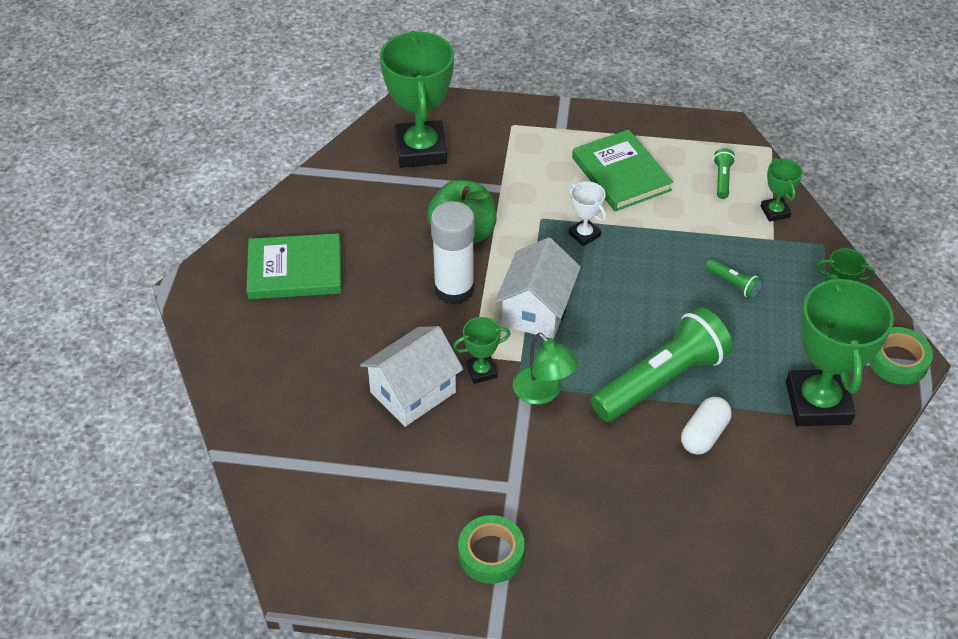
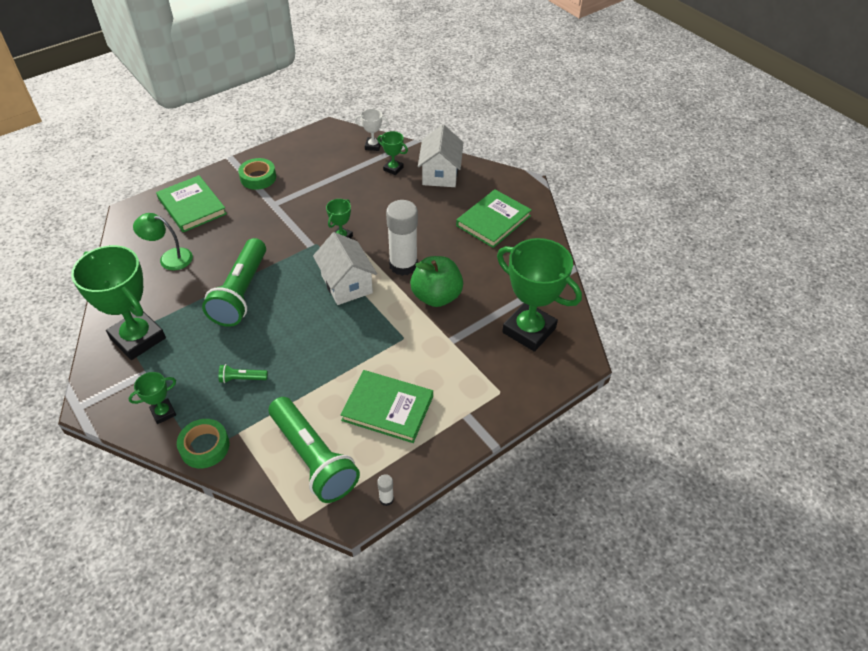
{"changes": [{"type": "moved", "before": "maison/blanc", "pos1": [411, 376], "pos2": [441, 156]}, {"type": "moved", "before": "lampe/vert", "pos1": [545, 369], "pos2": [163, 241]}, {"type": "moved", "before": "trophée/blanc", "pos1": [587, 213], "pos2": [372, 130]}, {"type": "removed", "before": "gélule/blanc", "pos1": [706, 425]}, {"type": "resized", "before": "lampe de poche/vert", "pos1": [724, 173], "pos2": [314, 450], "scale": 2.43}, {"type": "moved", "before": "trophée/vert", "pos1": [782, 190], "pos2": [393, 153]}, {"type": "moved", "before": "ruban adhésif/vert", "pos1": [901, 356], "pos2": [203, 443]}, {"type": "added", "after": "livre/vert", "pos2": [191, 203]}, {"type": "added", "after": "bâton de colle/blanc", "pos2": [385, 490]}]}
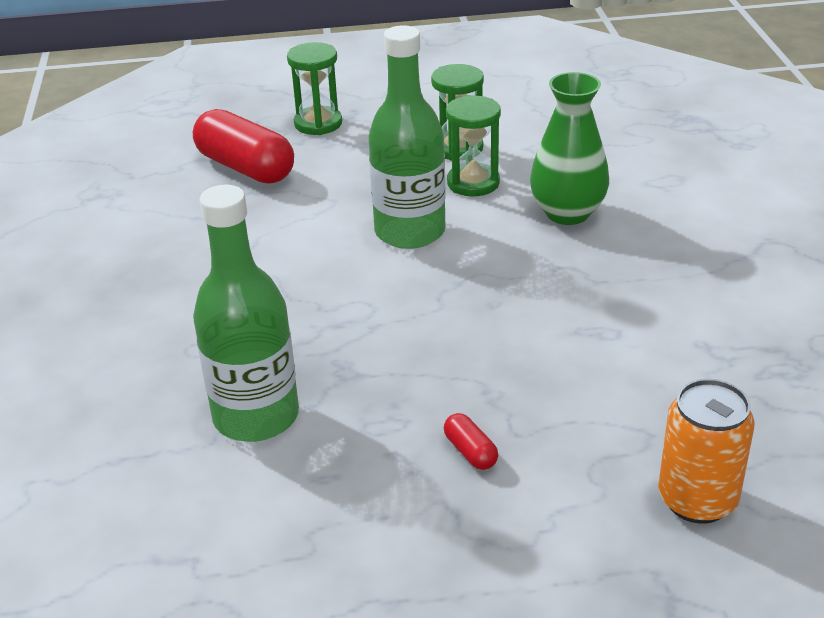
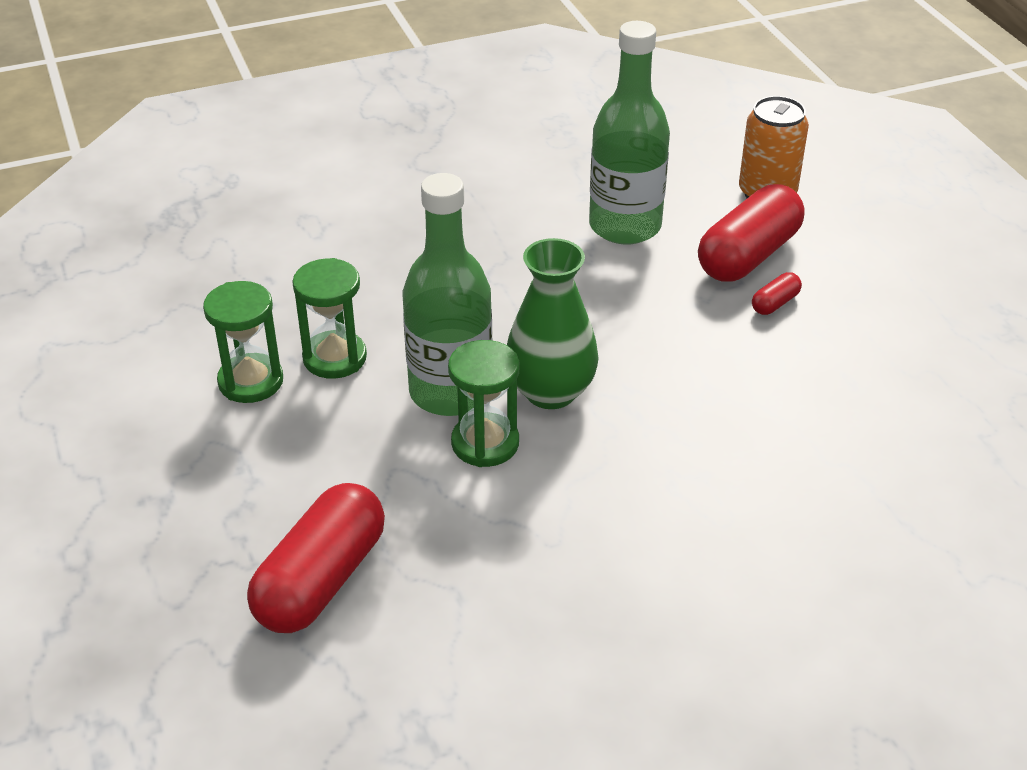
{"changes": [{"type": "moved", "before": "bouteille/vert", "pos1": [246, 313], "pos2": [629, 132]}, {"type": "moved", "before": "sablier/vert", "pos1": [314, 88], "pos2": [484, 403]}, {"type": "moved", "before": "vase/vert", "pos1": [569, 148], "pos2": [553, 323]}, {"type": "added", "after": "gélule/rouge", "pos2": [751, 233]}]}
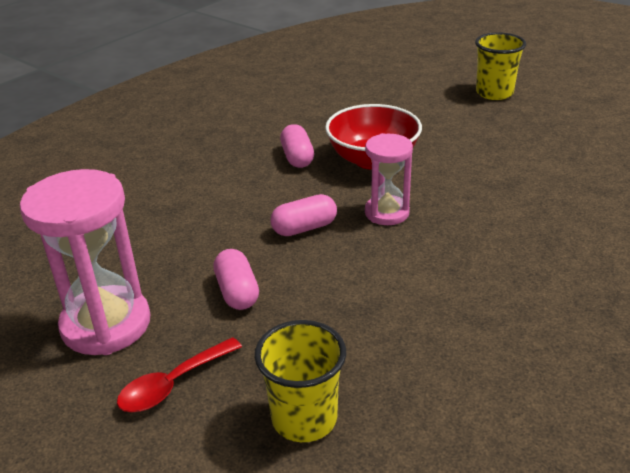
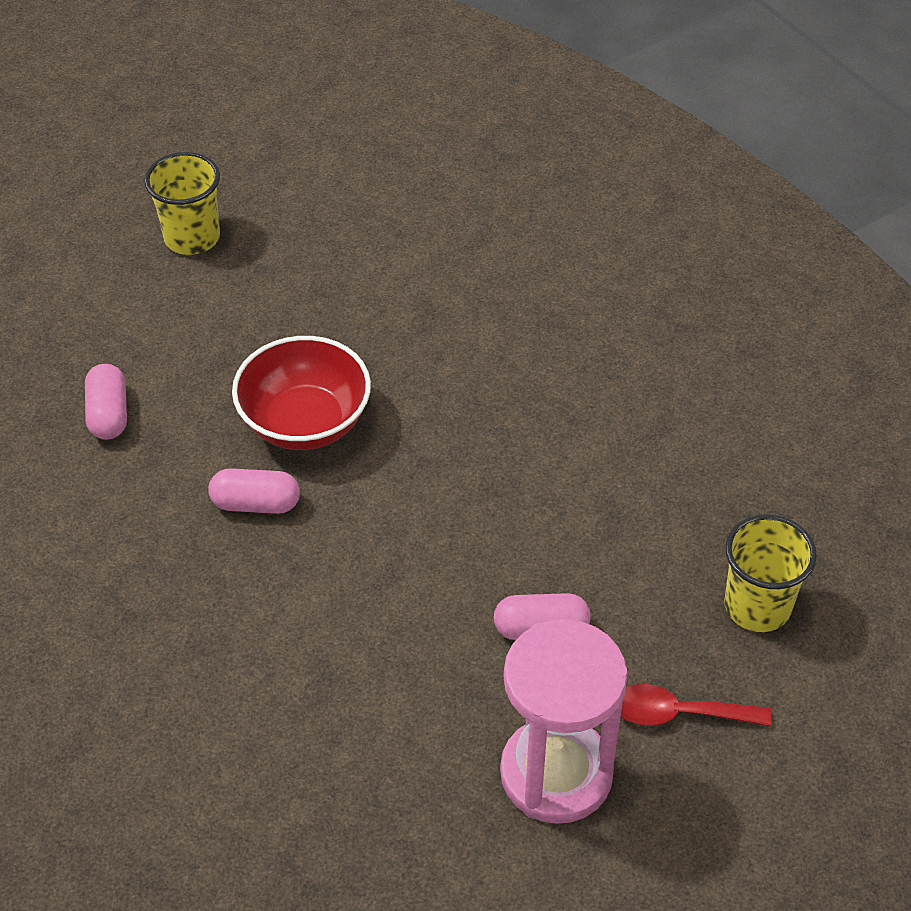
{"changes": [{"type": "turned", "before": "cuillère/rouge", "pos1": [179, 374], "pos2": [696, 705], "turn": 120}, {"type": "moved", "before": "gélule/rose", "pos1": [303, 215], "pos2": [106, 402]}, {"type": "removed", "before": "sablier/rose", "pos1": [389, 179]}]}
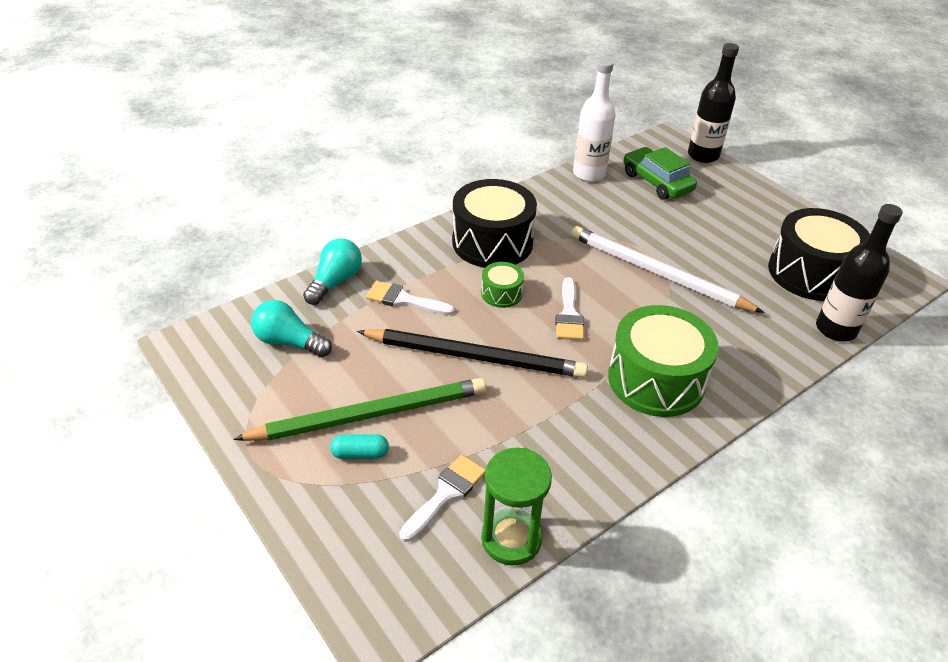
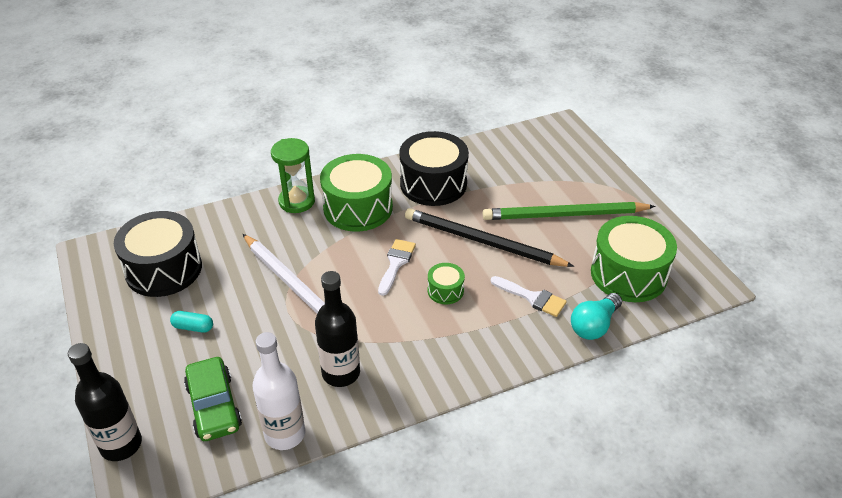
{"changes": [{"type": "replaced", "before": "ampoule/turquoise", "after": "tambour/vert", "pos1": [291, 328], "pos2": [634, 259]}, {"type": "moved", "before": "gélule/turquoise", "pos1": [359, 446], "pos2": [191, 322]}, {"type": "removed", "before": "pinceau/blanc", "pos1": [442, 498]}, {"type": "moved", "before": "tambour/noir", "pos1": [494, 223], "pos2": [434, 168]}, {"type": "moved", "before": "sablier/vert", "pos1": [516, 507], "pos2": [293, 175]}, {"type": "moved", "before": "bouteille/noir", "pos1": [859, 273], "pos2": [337, 329]}]}
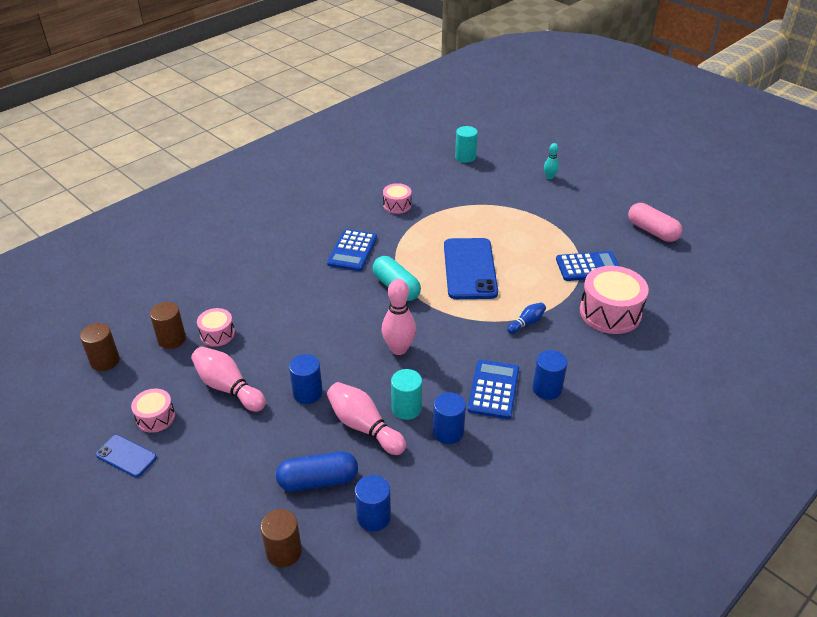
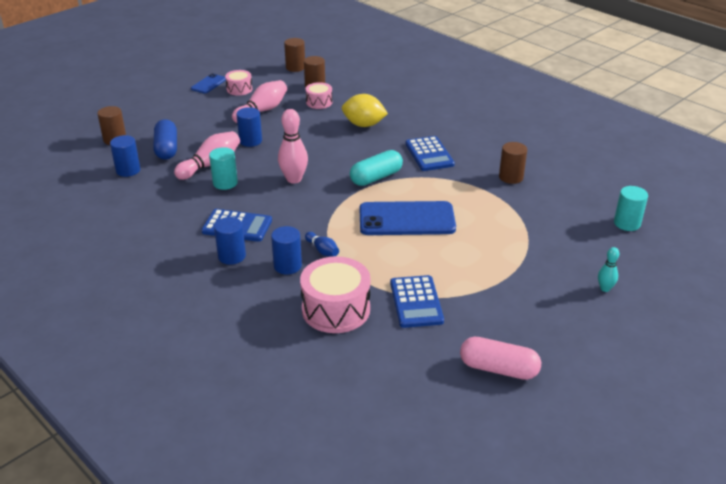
{"changes": [{"type": "turned", "before": "calculatrice/bleu", "pos1": [352, 250], "pos2": [430, 153], "turn": -120}, {"type": "replaced", "before": "tambour/rose", "after": "cylindre/marron", "pos1": [397, 198], "pos2": [513, 163]}, {"type": "moved", "before": "cylindre/bleu", "pos1": [449, 418], "pos2": [286, 250]}, {"type": "turned", "before": "gélule/rose", "pos1": [655, 222], "pos2": [500, 358], "turn": 60}, {"type": "added", "after": "citron/jaune", "pos2": [365, 110]}]}
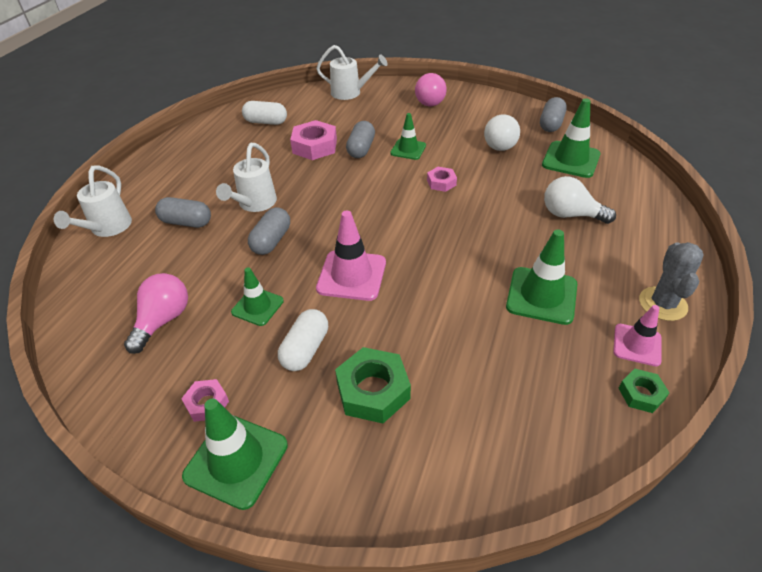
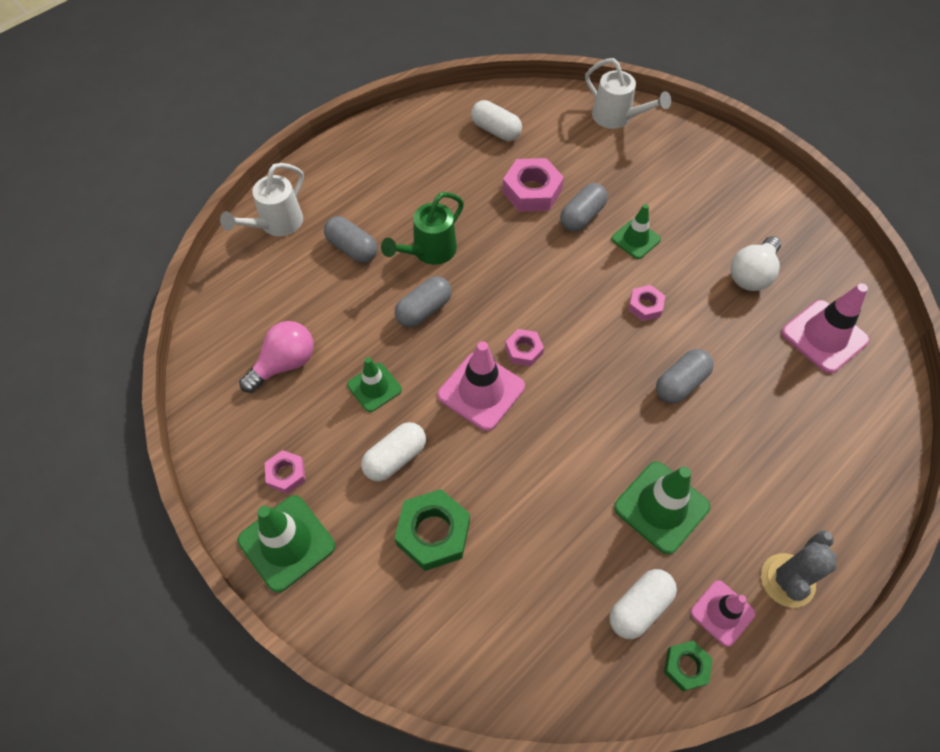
{"changes": [{"type": "recoloured", "before": "arrosoir/blanc", "after": "arrosoir/vert", "pos1": [246, 177], "pos2": [422, 228]}, {"type": "removed", "before": "ampoule/rose", "pos1": [431, 89]}, {"type": "moved", "before": "gélule/gris", "pos1": [553, 114], "pos2": [685, 376]}, {"type": "recoloured", "before": "cône de chantier/vert", "after": "cône de chantier/rose", "pos1": [571, 138], "pos2": [825, 328]}, {"type": "removed", "before": "ampoule/blanc", "pos1": [580, 200]}, {"type": "added", "after": "écrou/rose", "pos2": [524, 347]}, {"type": "added", "after": "gélule/blanc", "pos2": [643, 604]}]}
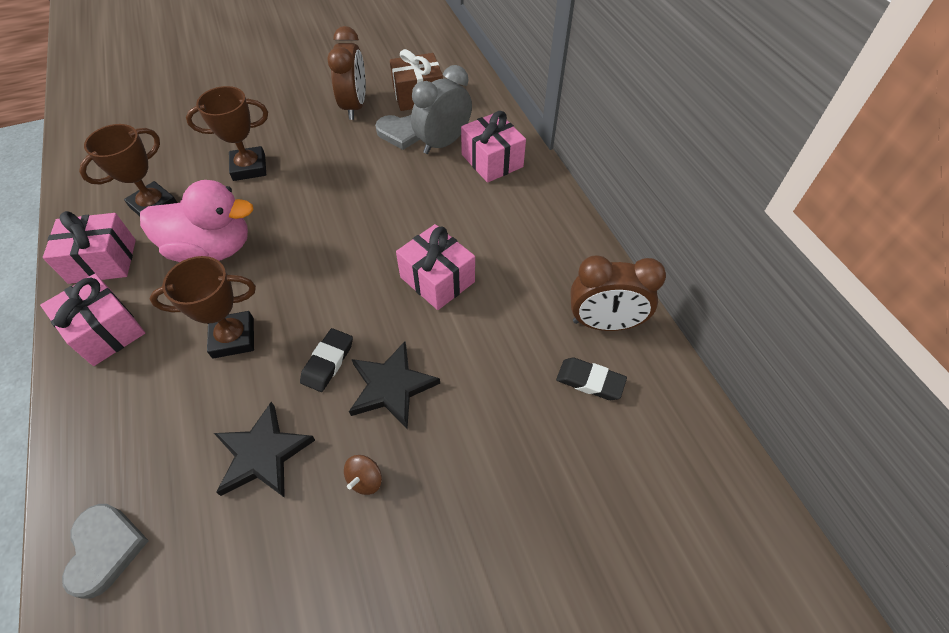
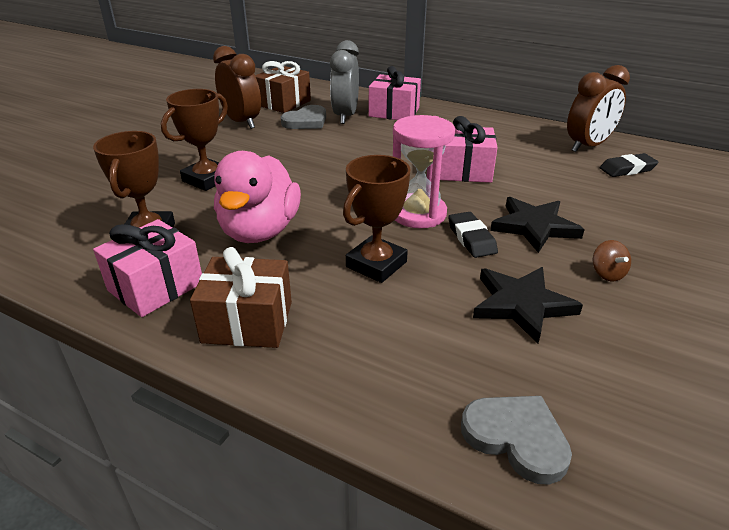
{"changes": [{"type": "recoloured", "before": "cadeau/rose", "after": "cadeau/marron", "pos1": [92, 320], "pos2": [241, 297]}, {"type": "turned", "before": "canard/rose", "pos1": [197, 221], "pos2": [257, 197], "turn": 135}, {"type": "added", "after": "sablier/rose", "pos2": [424, 171]}]}
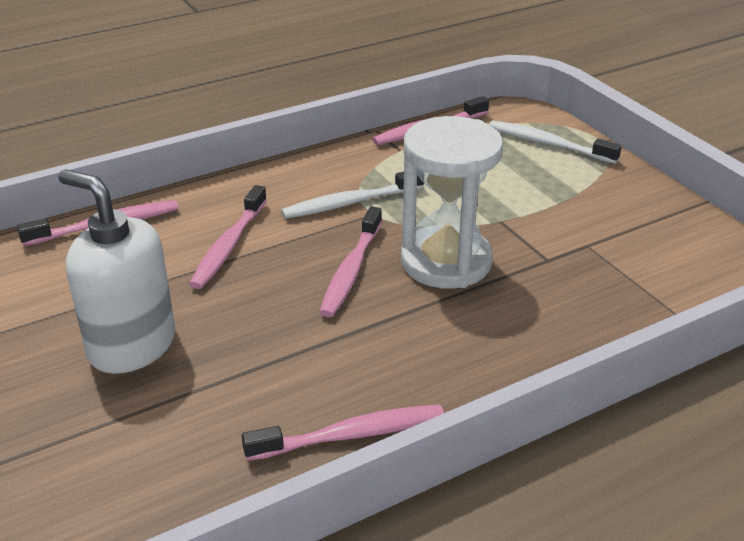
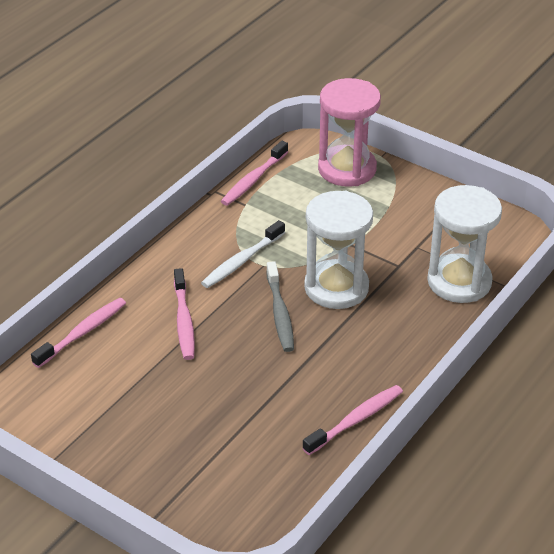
{"changes": [{"type": "removed", "before": "distributeur de savon/blanc", "pos1": [116, 271]}, {"type": "recoloured", "before": "brosse à dents/rose", "after": "brosse à dents/gris", "pos1": [350, 261], "pos2": [280, 306]}, {"type": "replaced", "before": "brosse à dents/blanc", "after": "sablier/rose", "pos1": [555, 142], "pos2": [349, 132]}, {"type": "added", "after": "sablier/blanc", "pos2": [464, 244]}]}
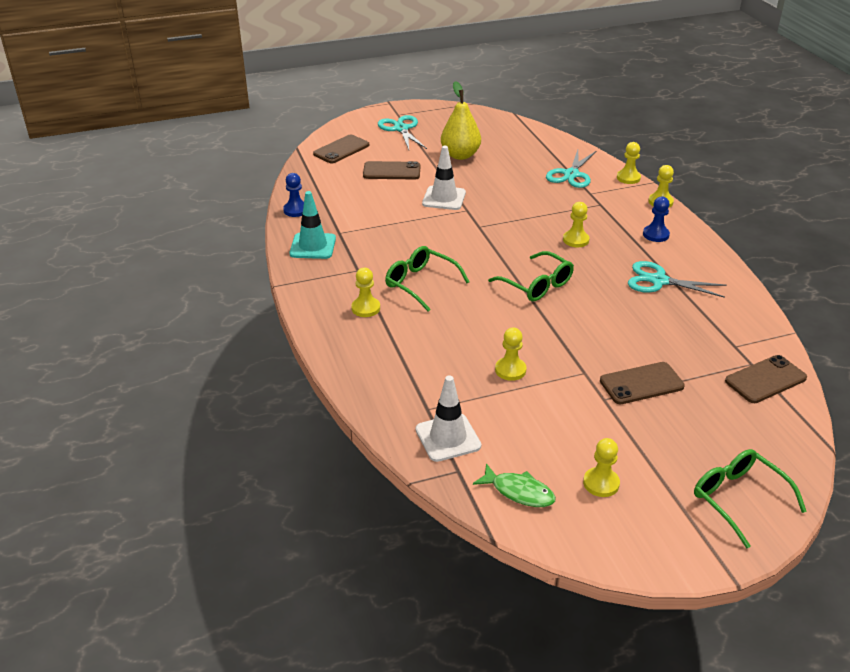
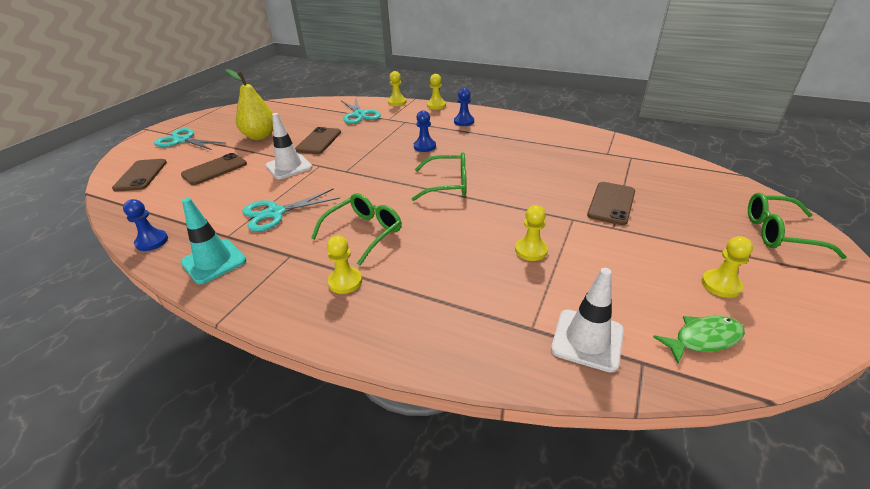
{"changes": [{"type": "turned", "before": "lunettes/vert", "pos1": [427, 279], "pos2": [356, 229], "turn": 135}, {"type": "recoloured", "before": "pion/jaune", "after": "pion/bleu", "pos1": [576, 224], "pos2": [425, 131]}, {"type": "moved", "before": "ciseaux/turquoise", "pos1": [677, 279], "pos2": [291, 210]}, {"type": "moved", "before": "téléphone/marron", "pos1": [766, 379], "pos2": [318, 140]}]}
